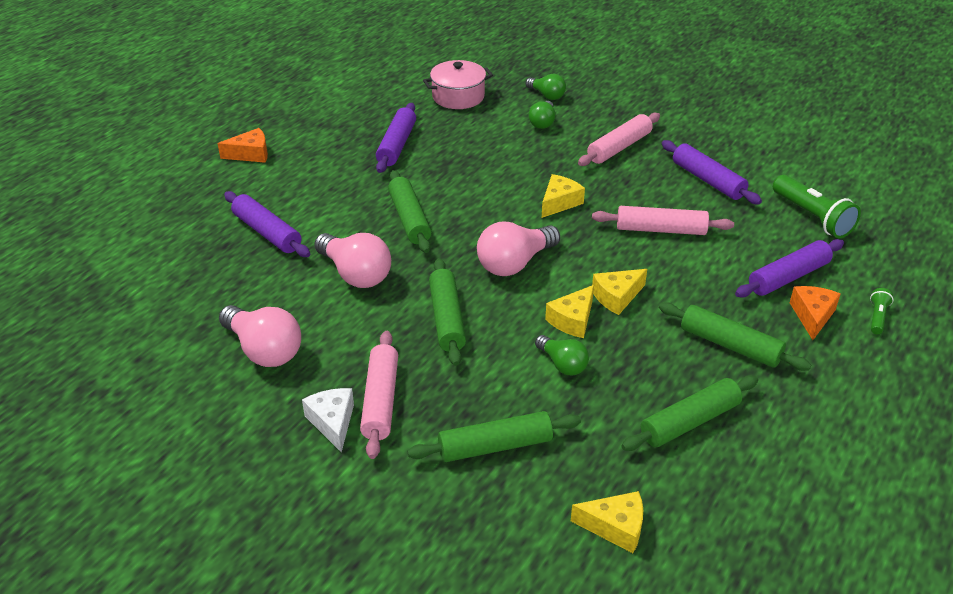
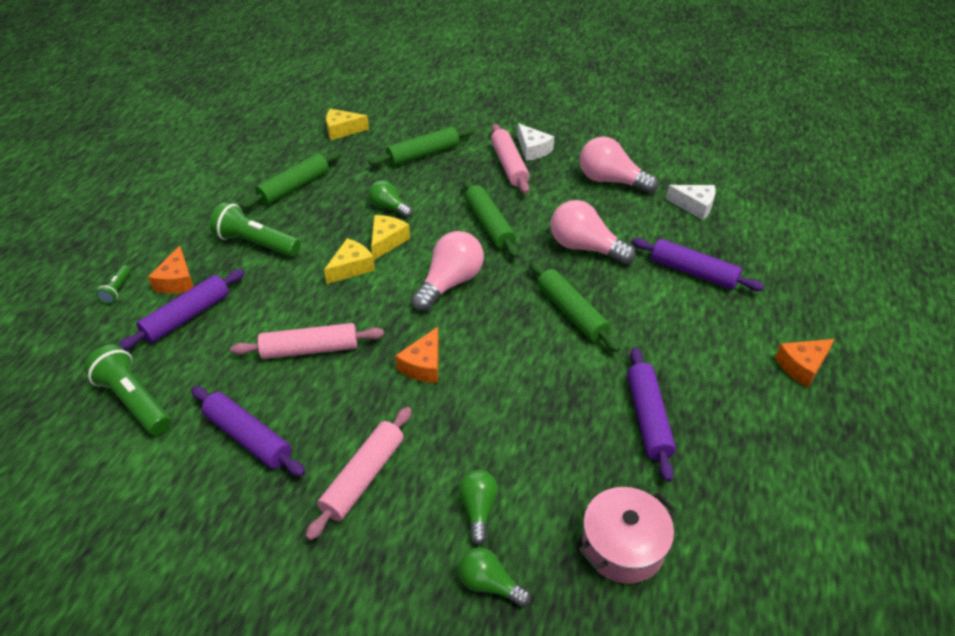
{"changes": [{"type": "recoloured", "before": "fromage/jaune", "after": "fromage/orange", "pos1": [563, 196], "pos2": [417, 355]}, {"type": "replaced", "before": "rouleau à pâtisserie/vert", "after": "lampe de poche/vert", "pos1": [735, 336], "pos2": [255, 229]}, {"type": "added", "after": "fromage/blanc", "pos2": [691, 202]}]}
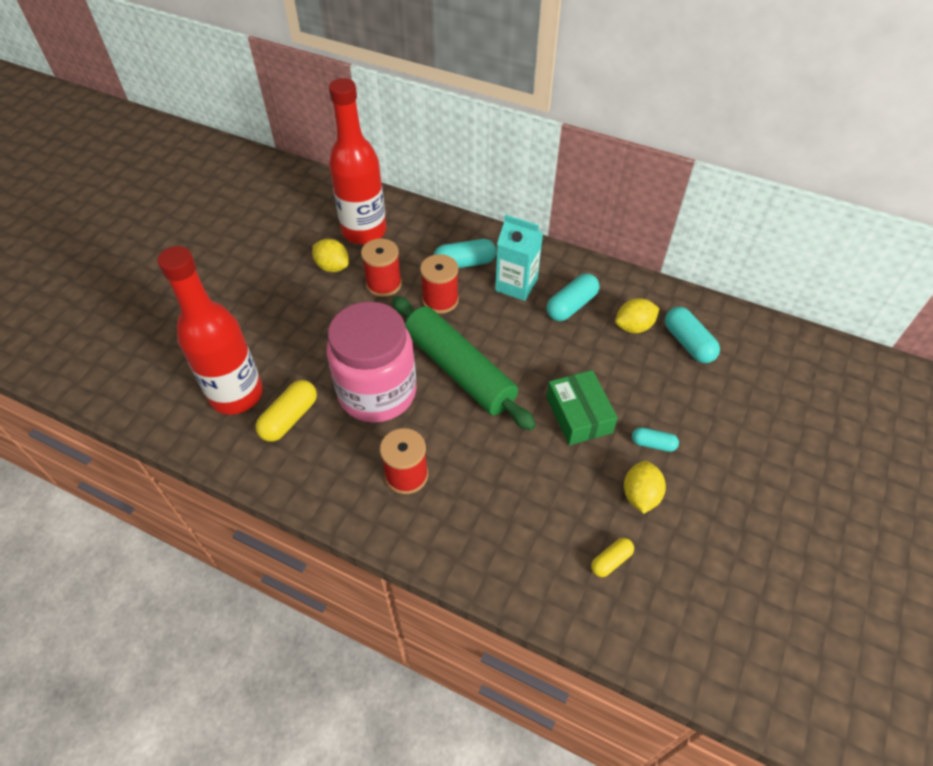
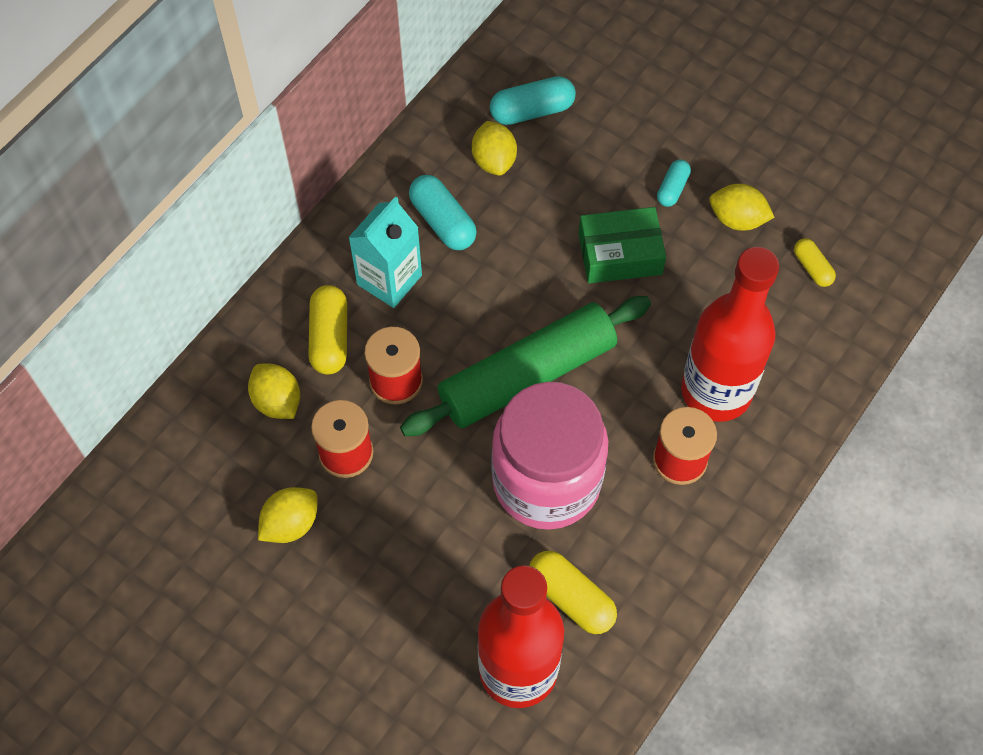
{"changes": [{"type": "moved", "before": "bouteille/rouge", "pos1": [358, 161], "pos2": [730, 334]}, {"type": "recoloured", "before": "gélule/turquoise", "after": "gélule/jaune", "pos1": [465, 253], "pos2": [327, 329]}, {"type": "added", "after": "citron/jaune", "pos2": [274, 391]}]}
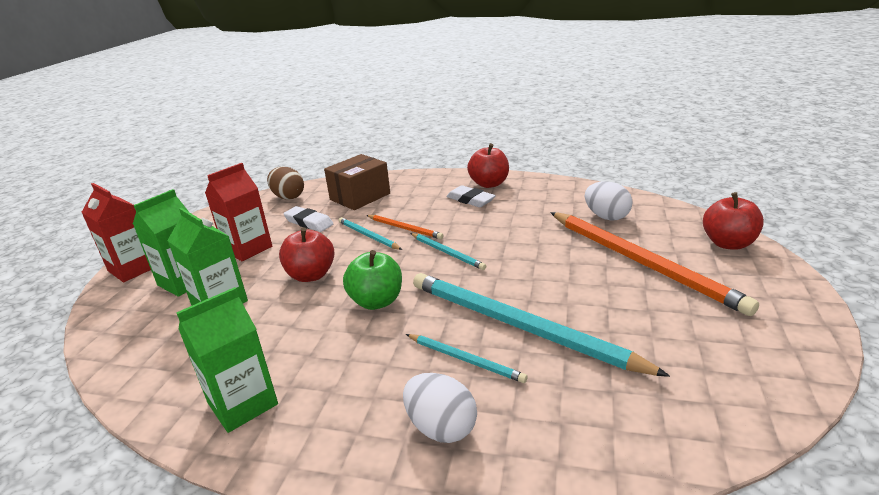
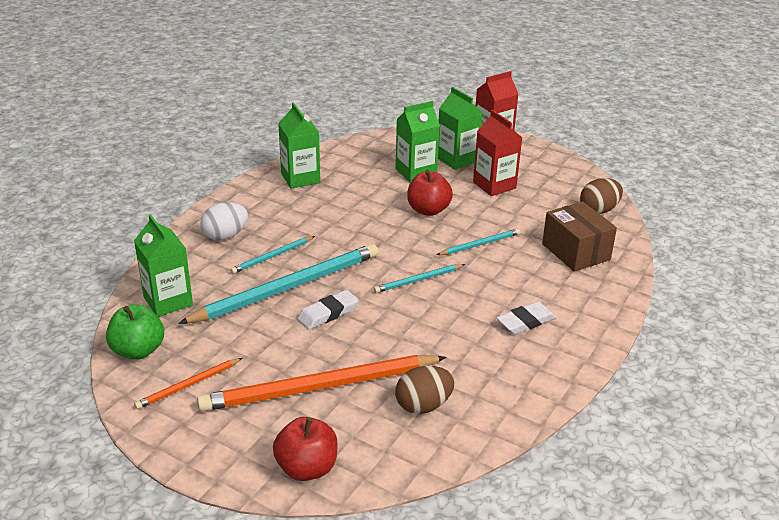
{"changes": [{"type": "moved", "before": "gomme/blanc", "pos1": [308, 219], "pos2": [328, 310]}, {"type": "moved", "before": "pomme/vert", "pos1": [372, 280], "pos2": [135, 332]}, {"type": "moved", "before": "crayon/orange", "pos1": [405, 227], "pos2": [188, 383]}, {"type": "removed", "before": "pomme/rouge", "pos1": [488, 165]}, {"type": "recoloured", "before": "œuf/blanc", "after": "œuf/marron", "pos1": [609, 201], "pos2": [425, 390]}, {"type": "added", "after": "brique de lait/vert", "pos2": [163, 265]}]}
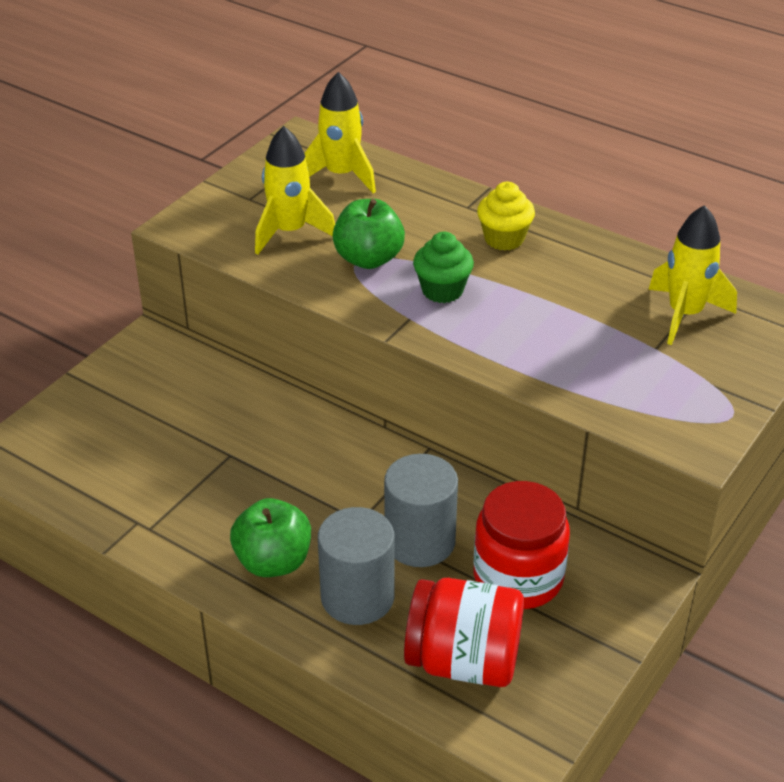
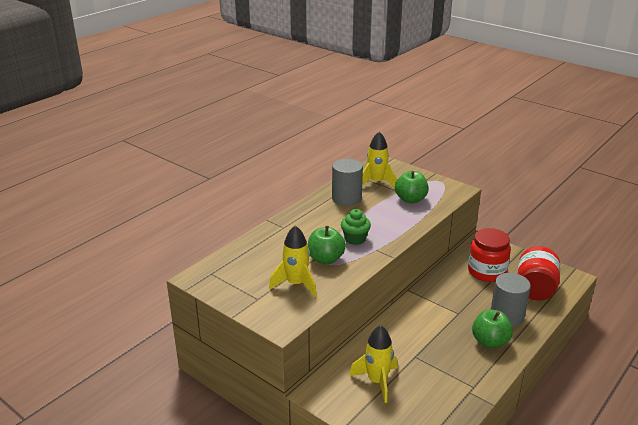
{"changes": [{"type": "moved", "before": "fusée/jaune", "pos1": [340, 132], "pos2": [373, 364]}, {"type": "moved", "before": "cylindre/gris", "pos1": [421, 510], "pos2": [347, 182]}, {"type": "removed", "before": "muffin/jaune", "pos1": [506, 216]}, {"type": "added", "after": "pomme/vert", "pos2": [412, 187]}]}
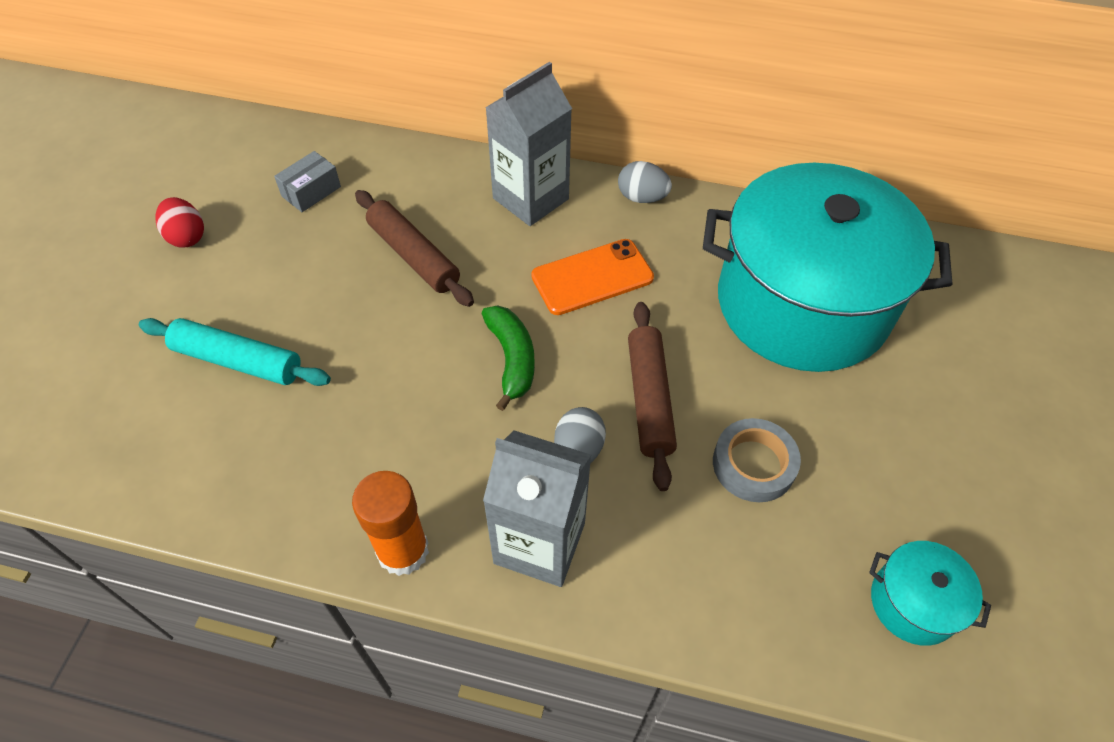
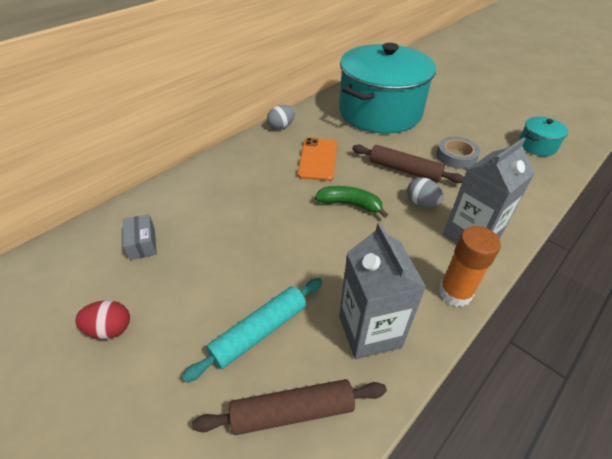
{"changes": [{"type": "moved", "before": "rouleau à pâtisserie/marron", "pos1": [414, 248], "pos2": [289, 407]}, {"type": "moved", "before": "brique de lait/gris", "pos1": [528, 144], "pos2": [382, 290]}]}
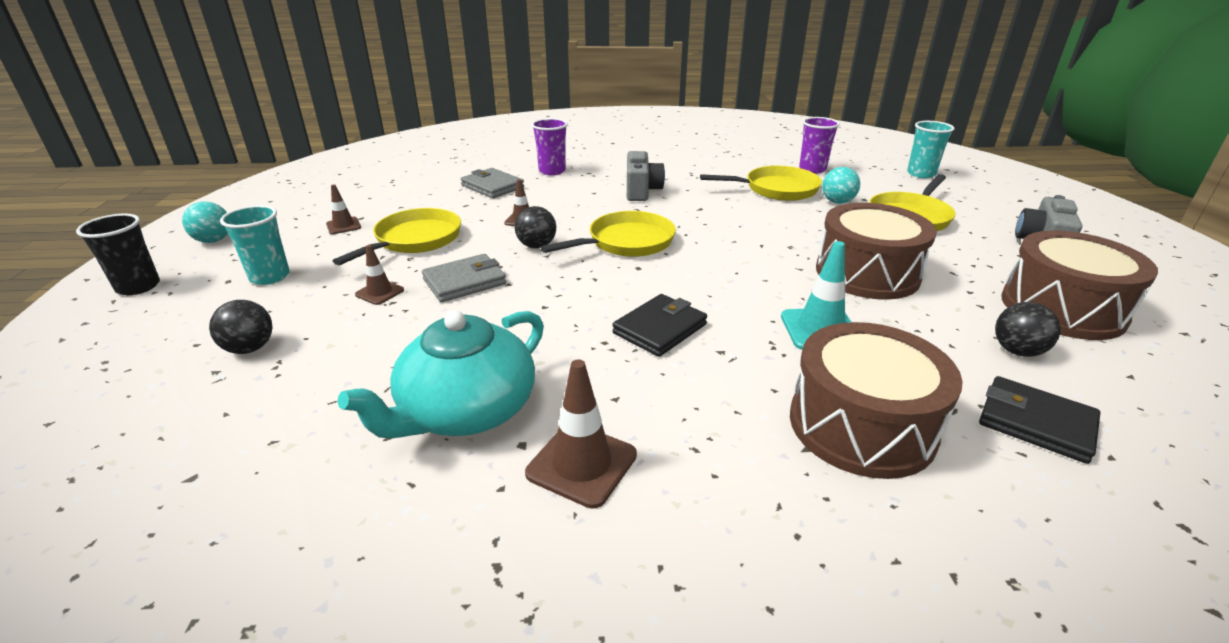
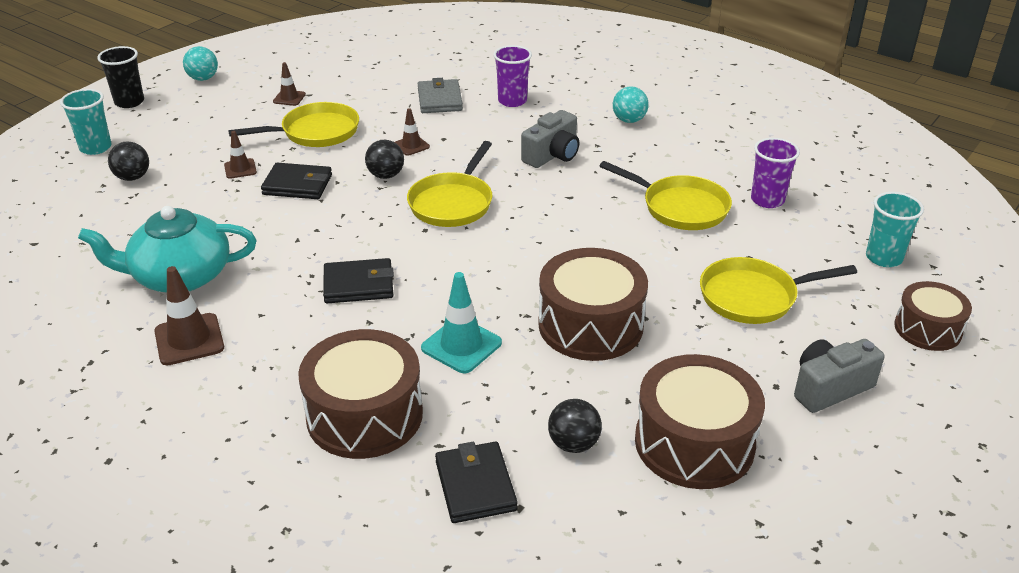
{"changes": [{"type": "moved", "before": "gobelet/turquoise", "pos1": [255, 245], "pos2": [86, 122]}, {"type": "recoloured", "before": "portefeuille/gris", "after": "portefeuille/noir", "pos1": [464, 278], "pos2": [296, 181]}, {"type": "turned", "before": "poêle/jaune", "pos1": [608, 234], "pos2": [449, 184], "turn": 105}, {"type": "moved", "before": "balle/turquoise", "pos1": [841, 185], "pos2": [631, 105]}, {"type": "added", "after": "tambour/marron", "pos2": [933, 316]}]}
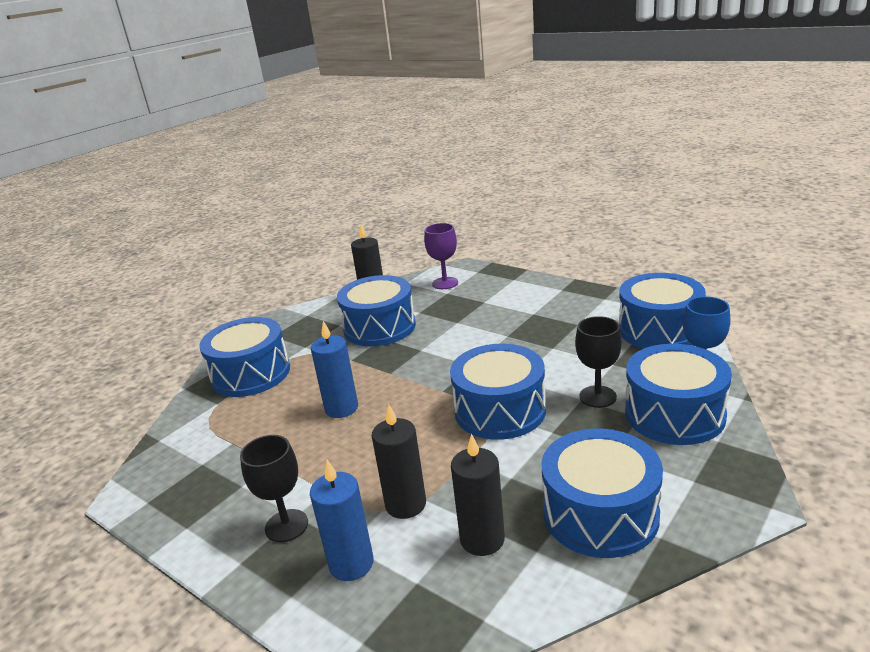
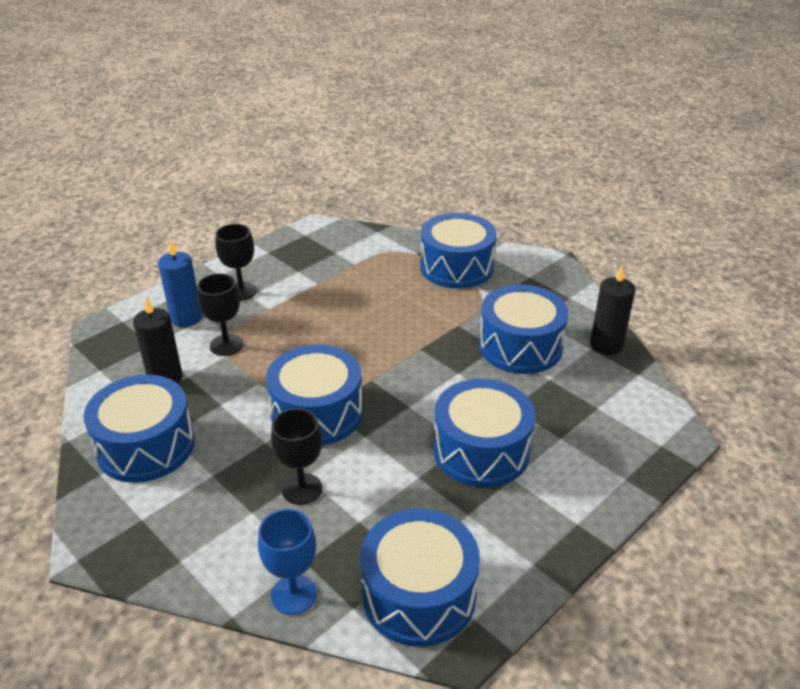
{"changes": [{"type": "removed", "before": "bougie/bleu", "pos1": [334, 369]}, {"type": "replaced", "before": "bougie/noir", "after": "verre à pied/noir", "pos1": [399, 461], "pos2": [220, 314]}, {"type": "removed", "before": "verre à pied/violet", "pos1": [441, 256]}, {"type": "moved", "before": "tambour/bleu", "pos1": [678, 394], "pos2": [484, 433]}]}
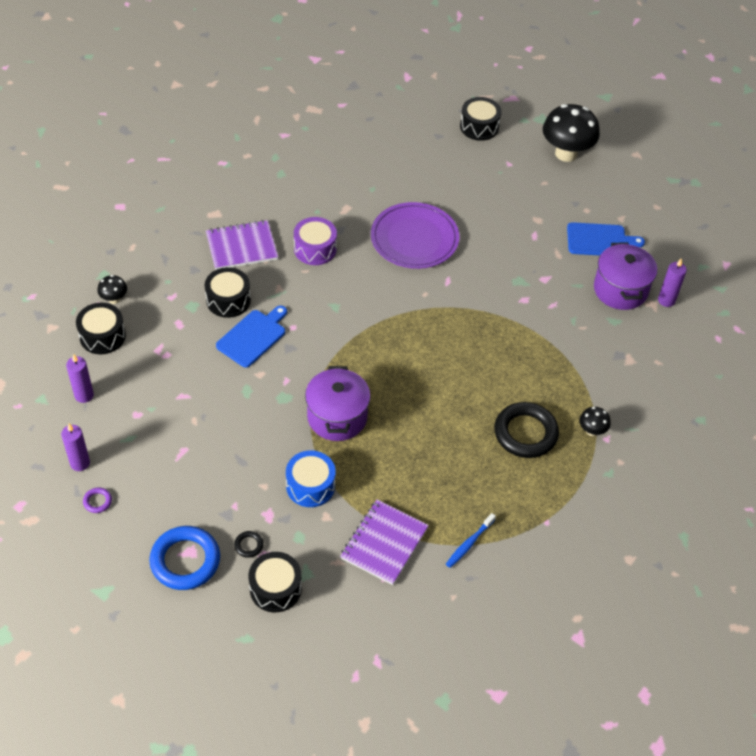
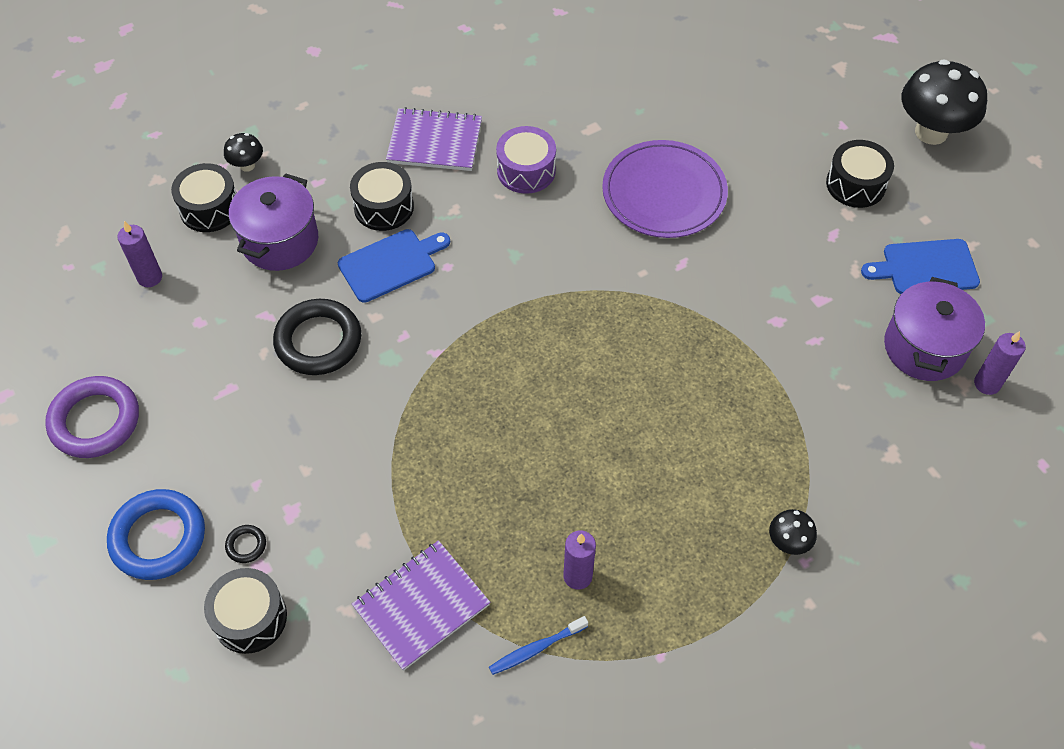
{"changes": [{"type": "moved", "before": "bougie/violet", "pos1": [75, 447], "pos2": [579, 560]}, {"type": "resized", "before": "anneau/violet", "pos1": [97, 500], "pos2": [92, 417], "scale": 2.37}, {"type": "removed", "before": "tambour/bleu", "pos1": [311, 478]}, {"type": "moved", "before": "marmite/violet", "pos1": [338, 403], "pos2": [273, 222]}, {"type": "moved", "before": "tambour/noir", "pos1": [480, 119], "pos2": [860, 174]}, {"type": "moved", "before": "anneau/noir", "pos1": [526, 430], "pos2": [317, 337]}, {"type": "turned", "before": "planche à découper/bleu", "pos1": [606, 239], "pos2": [920, 266], "turn": 150}]}
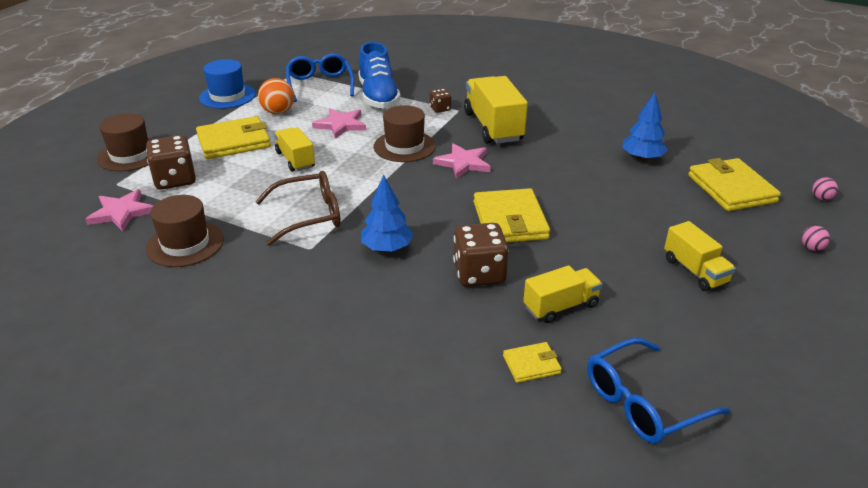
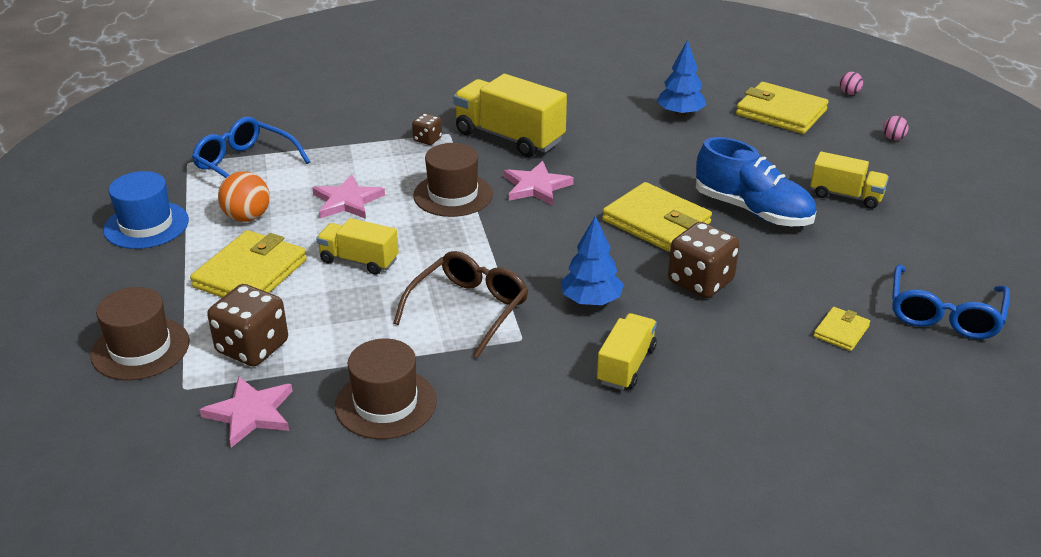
{"changes": [{"type": "moved", "before": "chaussure/bleu", "pos1": [379, 75], "pos2": [756, 181]}, {"type": "moved", "before": "camion/jaune", "pos1": [562, 294], "pos2": [627, 351]}]}
